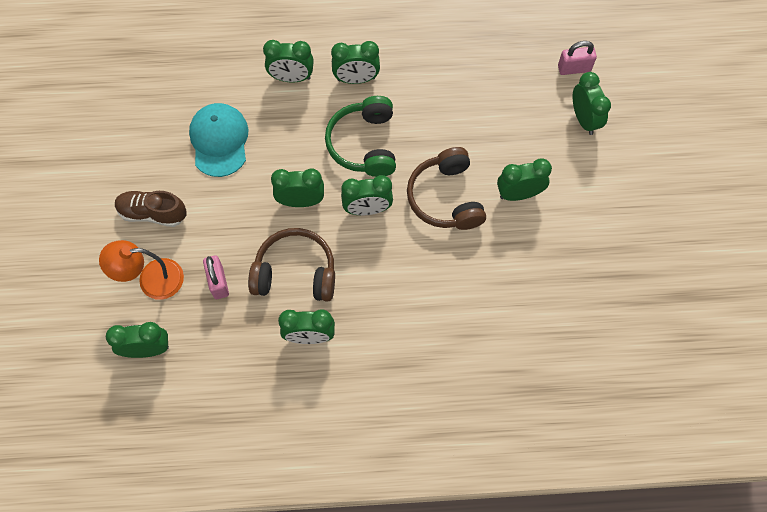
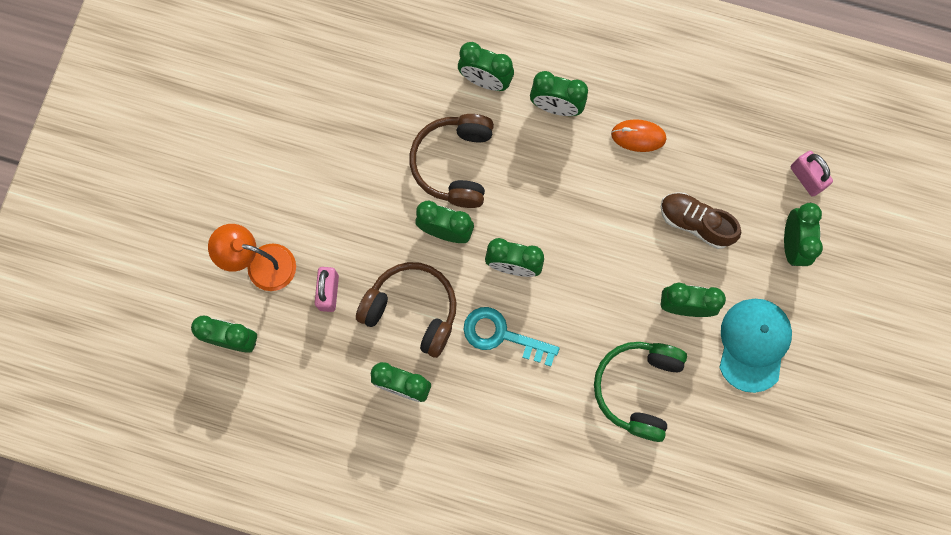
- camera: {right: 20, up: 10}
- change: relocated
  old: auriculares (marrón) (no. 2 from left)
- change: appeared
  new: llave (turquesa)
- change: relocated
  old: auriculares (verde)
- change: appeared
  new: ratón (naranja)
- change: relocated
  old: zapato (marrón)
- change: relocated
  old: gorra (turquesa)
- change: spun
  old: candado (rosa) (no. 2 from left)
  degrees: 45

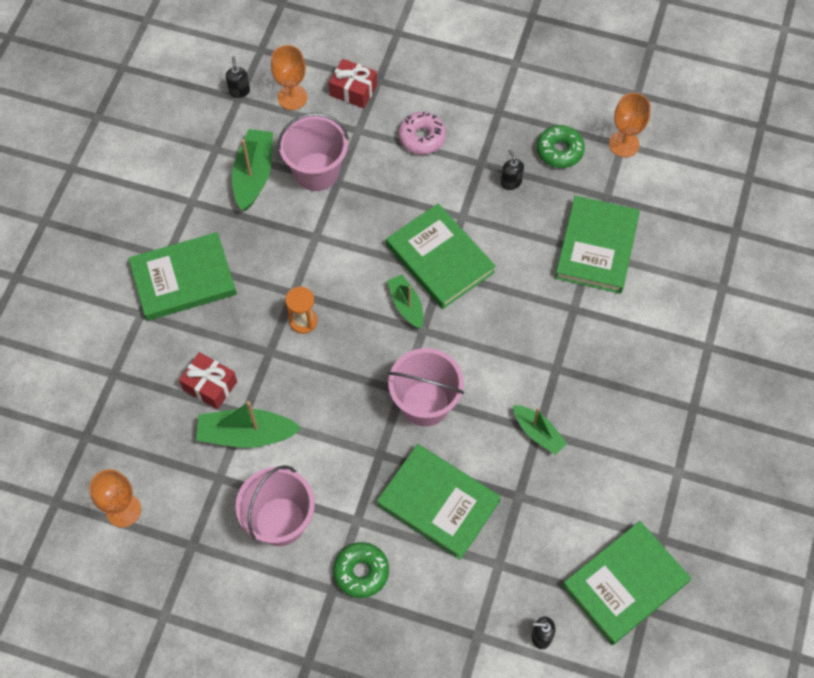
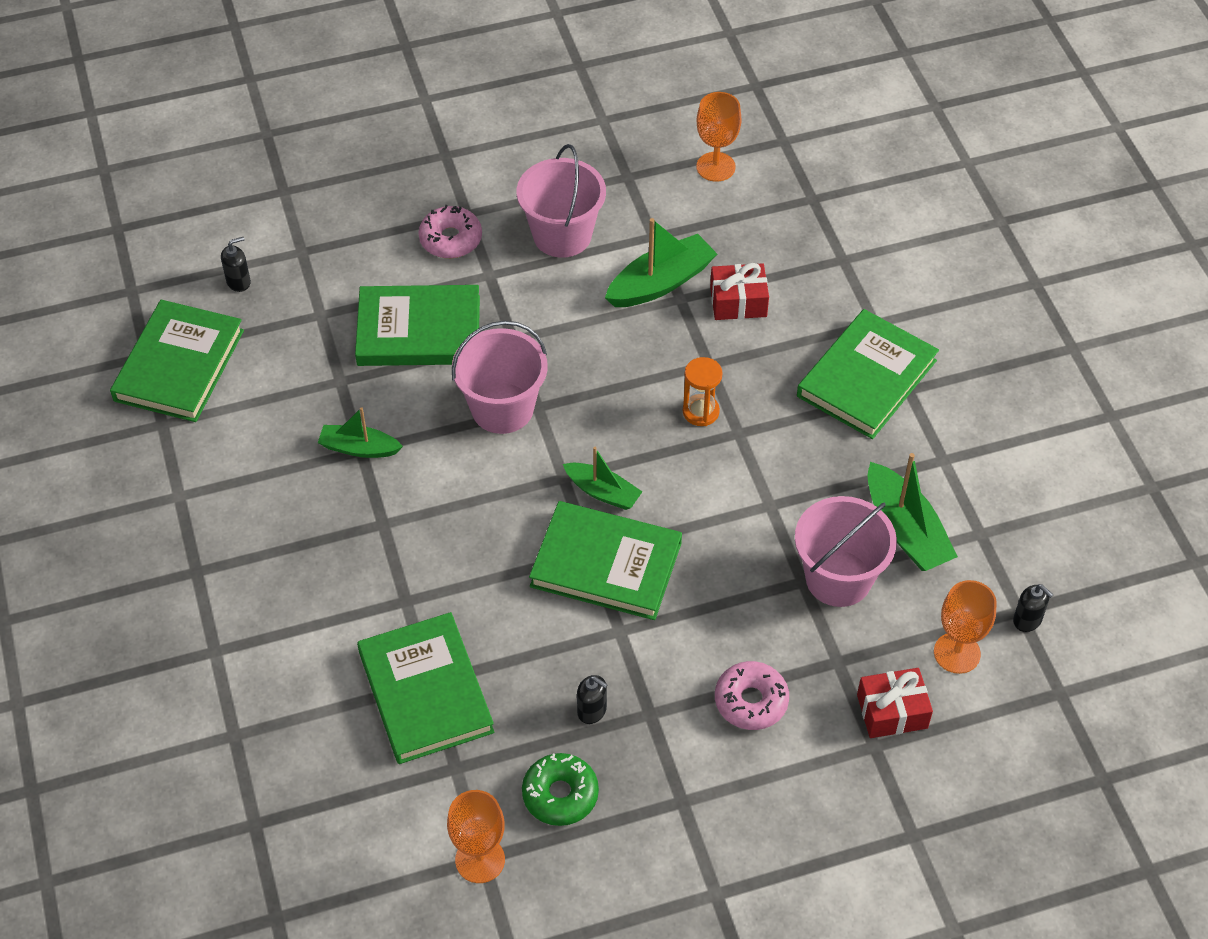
- camera: {right: 145, up: -10}
- change: colour
  old: rosquilla (verde) (no. 1 from left)
  new: rosquilla (rosa) (no. 1 from left)

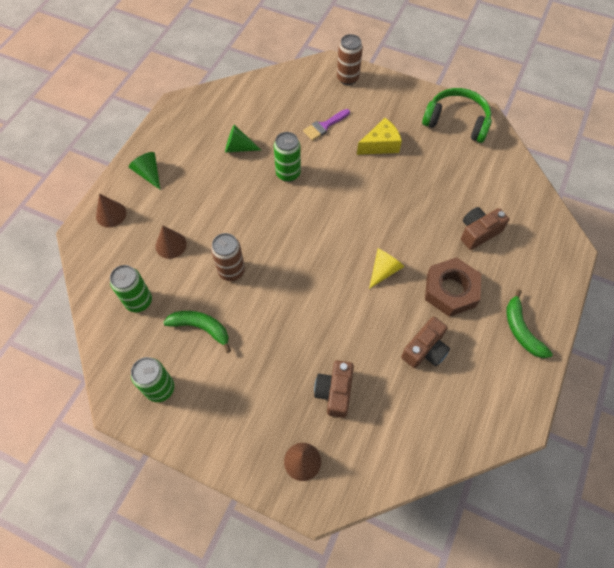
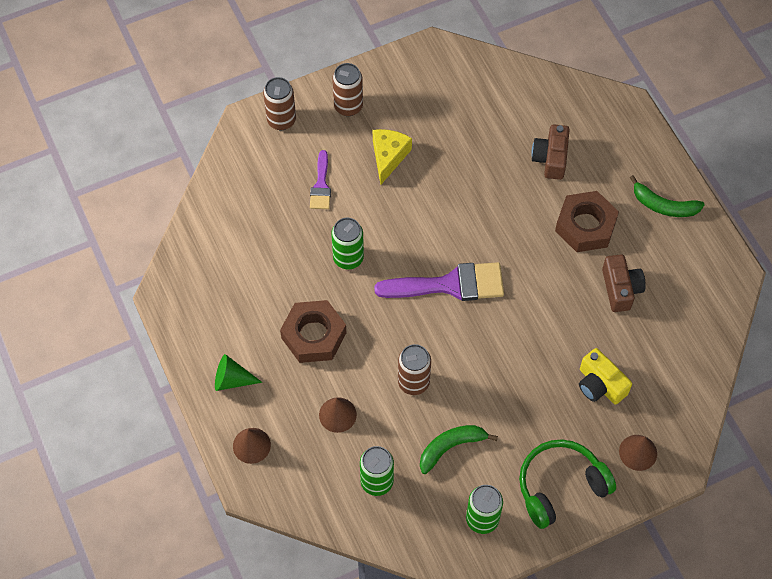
- camera: {right: -50, up: 0}
- change: appeared
  new: tuerca (marrón) (no. 1 from left)
- change: appeared
  new: lata (marrón) (no. 2 from left)
- change: appeared
  new: pincel (morado) (no. 2 from left)
- change: relocated
  old: auriculares (verde)
- change: colour
  old: cámara (marrón) (no. 1 from left)
  new: cámara (amarillo)
- change: missing
  old: cono (verde) (no. 2 from left)
- change: missing
  old: cono (amarillo)

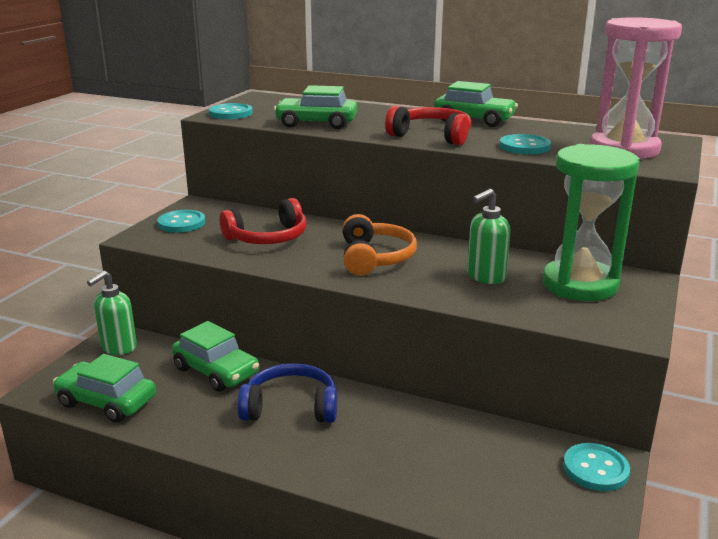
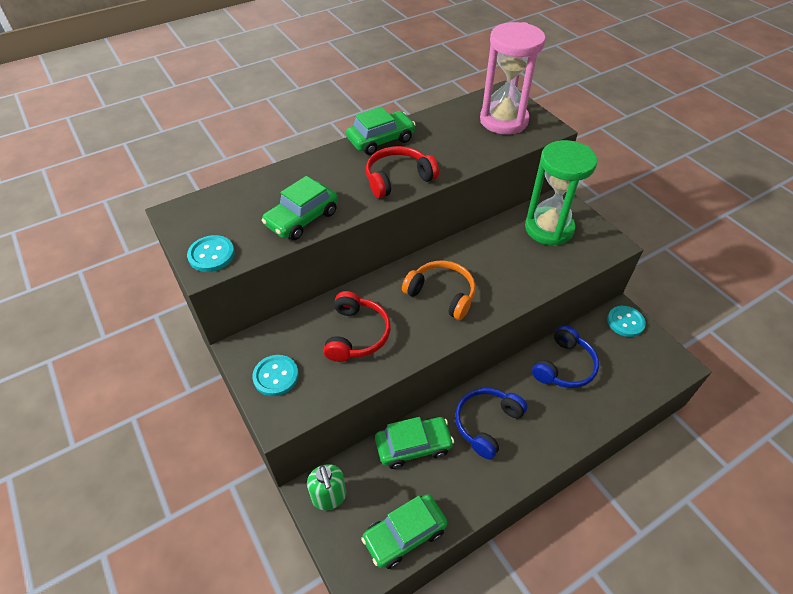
- camera: {right: -55, up: 25}
- change: appeared
  new: auriculares (azul) (no. 2 from left)
- change: missing
  old: dispensador de jabón (verde) (no. 2 from left)
- change: missing
  old: botón (turquesa) (no. 3 from left)

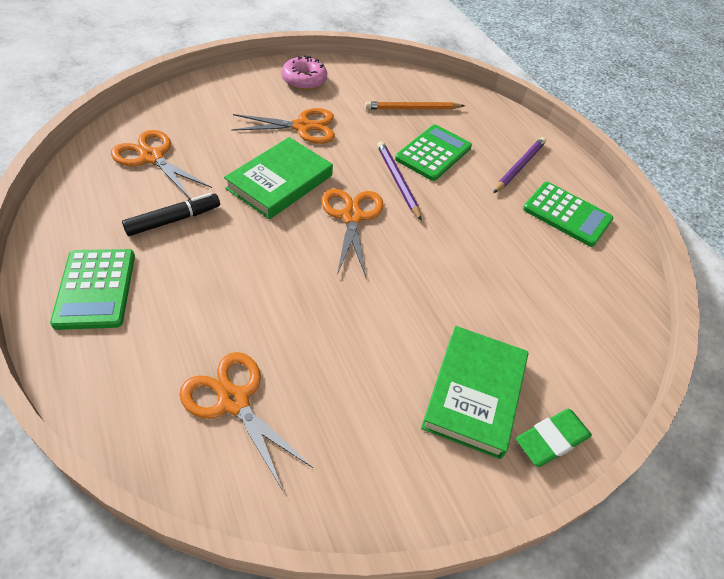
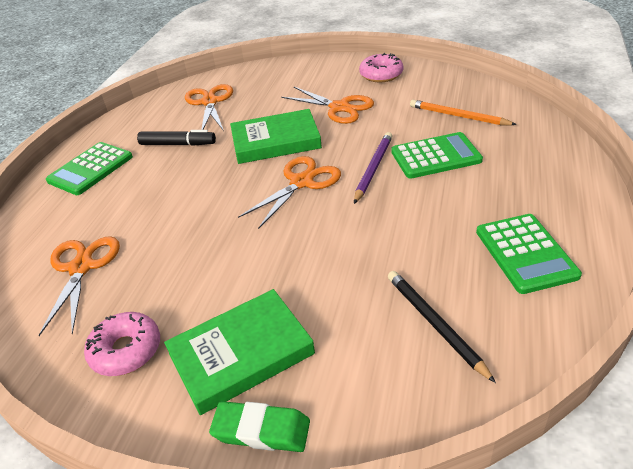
- camera: {right: 50, up: -10}
- change: appeared
  new: rosquilla (rosa) (no. 1 from left)
- change: appeared
  new: lápiz (negro)
- change: missing
  old: lápiz (morado) (no. 2 from left)

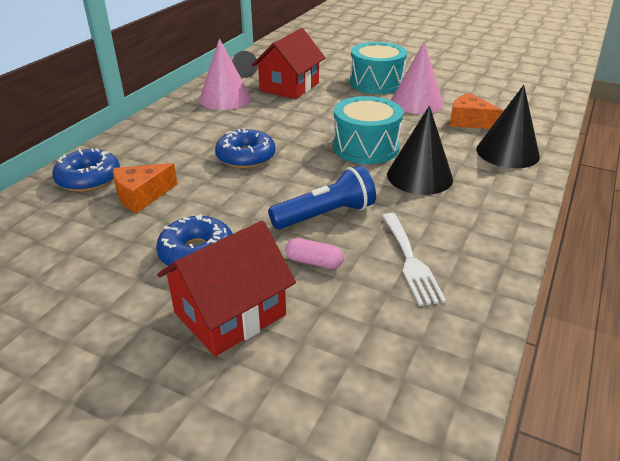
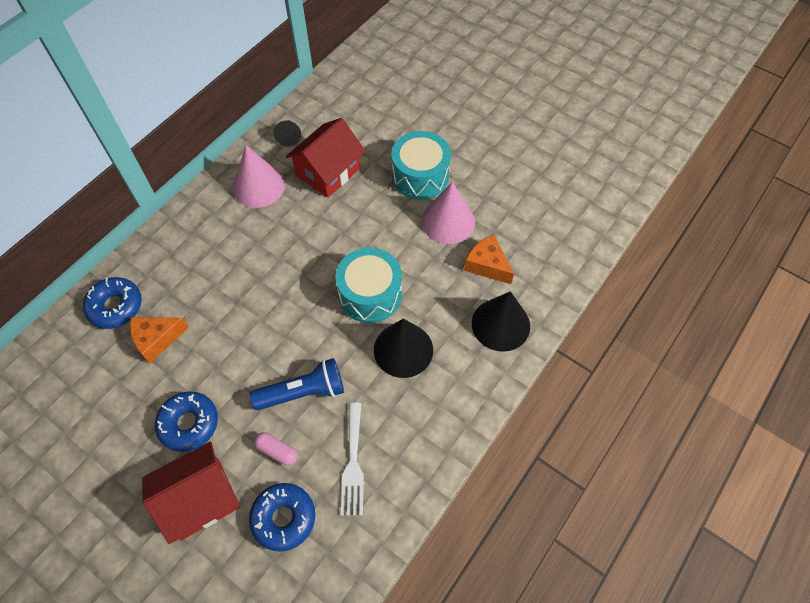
- camera: {right: 10, up: 25}
- change: relocated
  old: rosquilla (azul) (no. 3 from left)

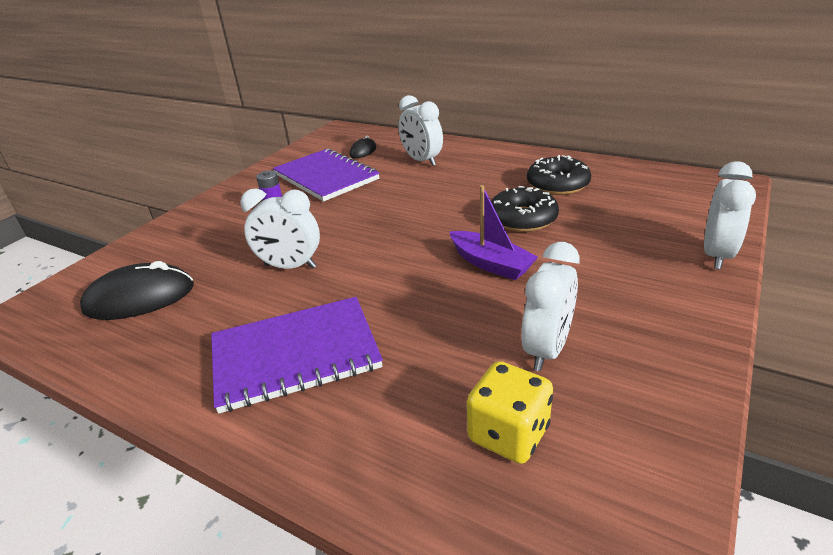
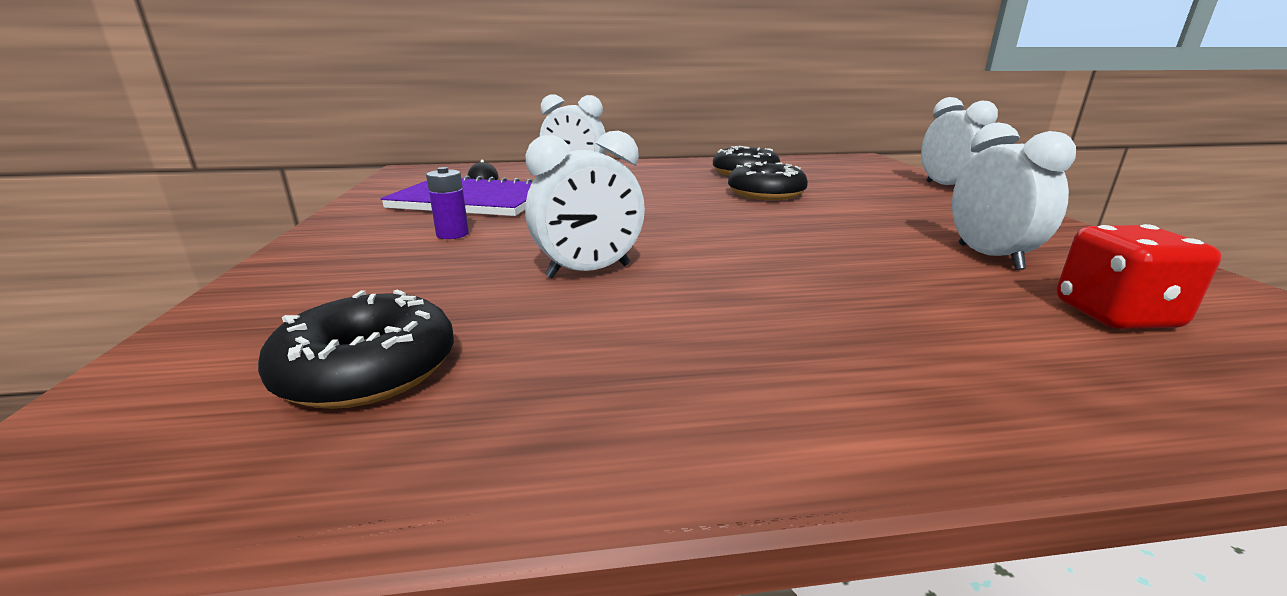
- camera: {right: -40, up: -10}
- change: exchanged
  old: ratón (negro) (no. 1 from left)
  new: rosquilla (negro) (no. 1 from left)
- change: colour
  old: dado (amarillo)
  new: dado (rojo)
- change: missing
  old: cuaderno (morado) (no. 1 from left)
- change: missing
  old: barco (morado)

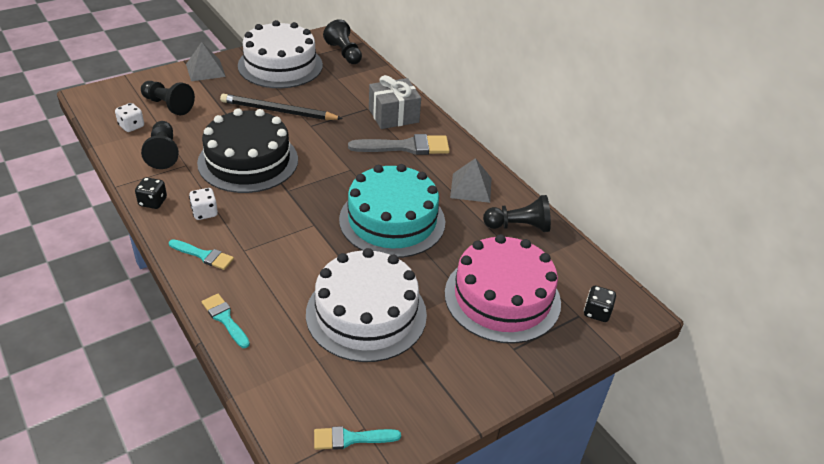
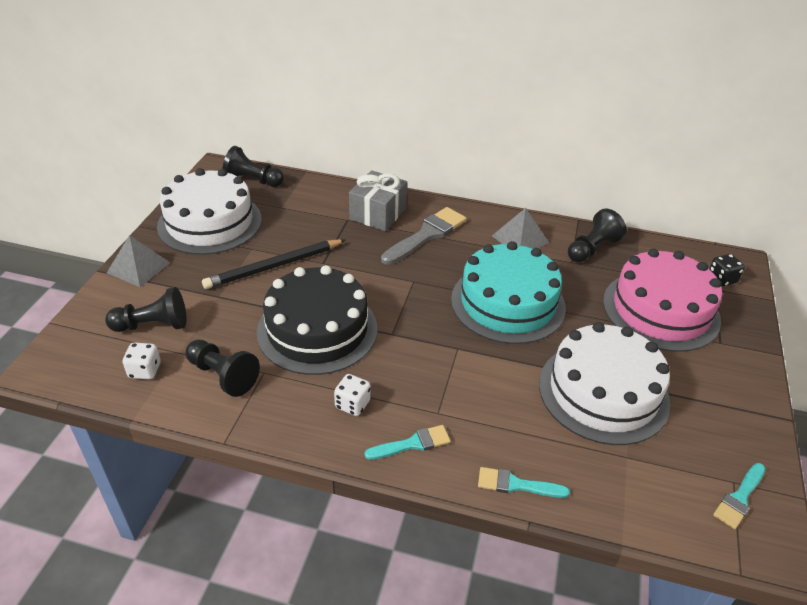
- camera: {right: -40, up: 0}
- change: missing
  old: dado (negro) (no. 1 from left)

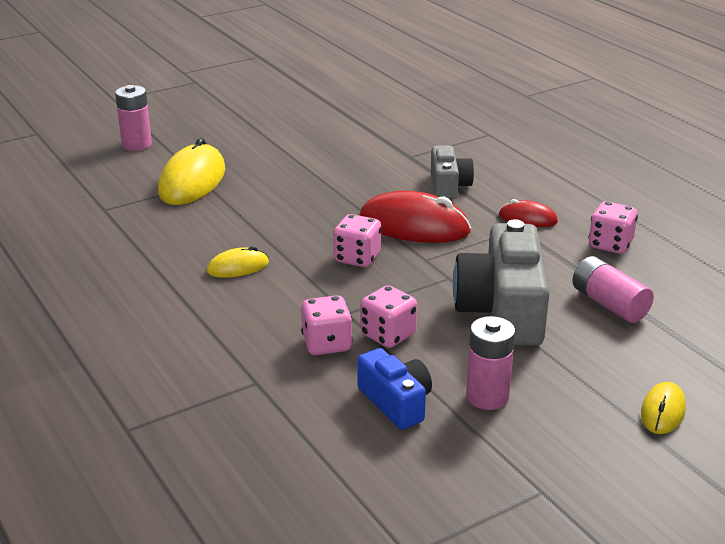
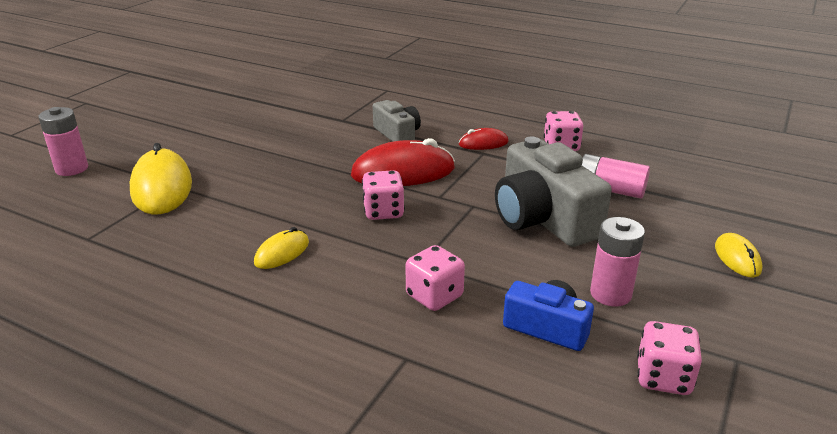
- camera: {right: -30, up: 0}
- change: relocated
  old: dado (rosa) (no. 3 from left in the first image)
  new: dado (rosa) (no. 4 from left)

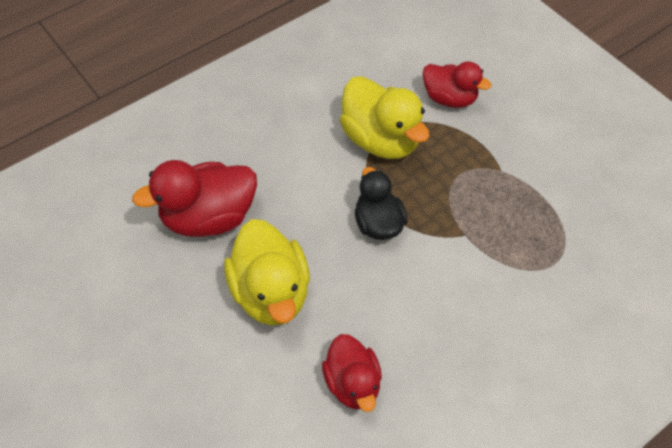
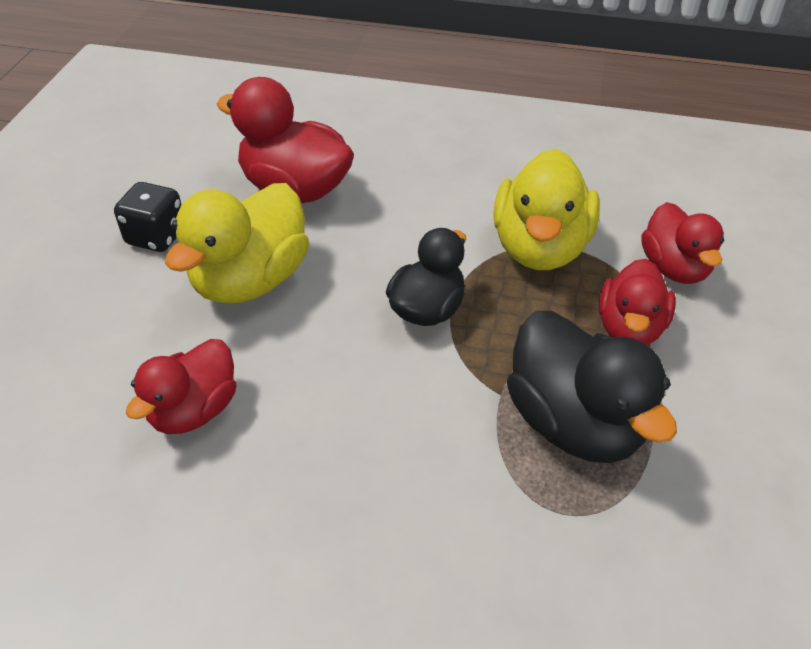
- camera: {right: 50, up: -10}
- change: appeared
  new: dado (negro)
- change: appeared
  new: pato (negro) (no. 2 from left)
- change: appeared
  new: pato (rojo) (no. 3 from left)

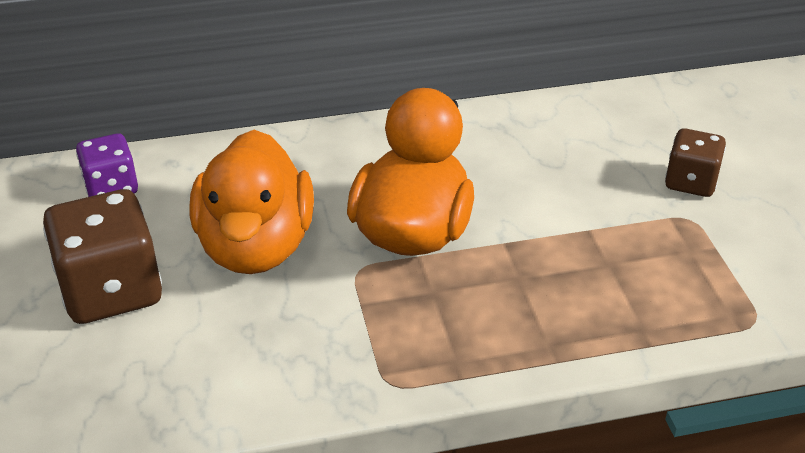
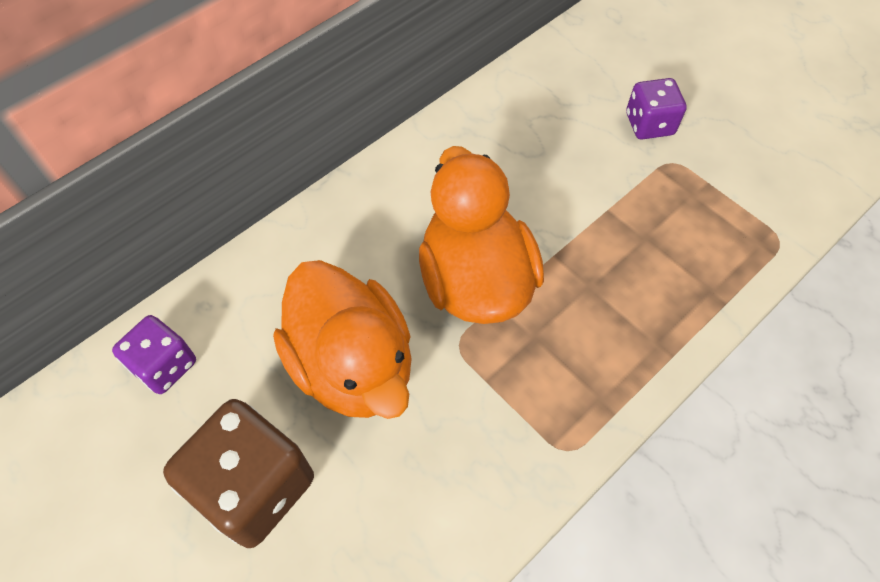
- camera: {right: -30, up: 20}
- change: colour
  old: dado (marrón) (no. 2 from left)
  new: dado (morado) (no. 2 from left)

